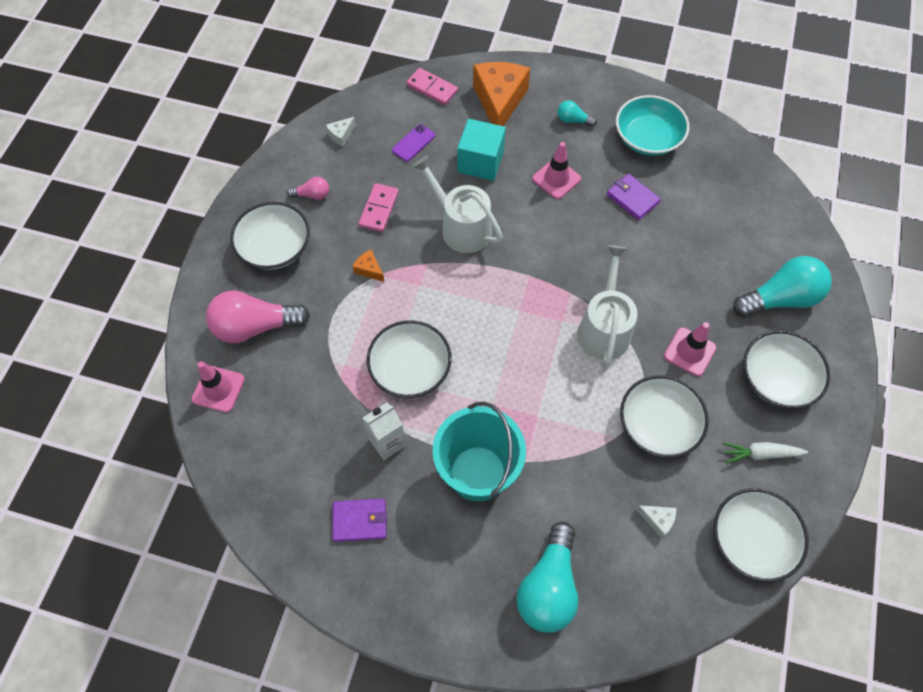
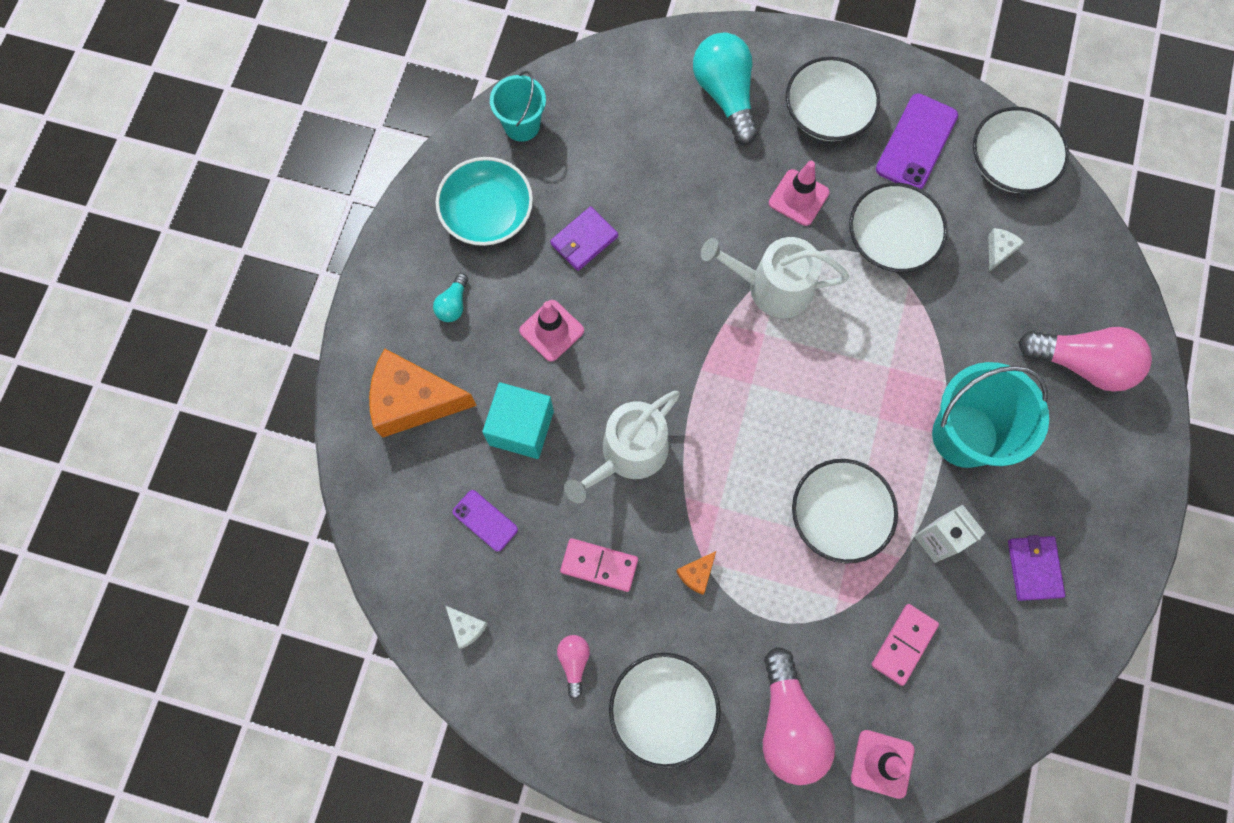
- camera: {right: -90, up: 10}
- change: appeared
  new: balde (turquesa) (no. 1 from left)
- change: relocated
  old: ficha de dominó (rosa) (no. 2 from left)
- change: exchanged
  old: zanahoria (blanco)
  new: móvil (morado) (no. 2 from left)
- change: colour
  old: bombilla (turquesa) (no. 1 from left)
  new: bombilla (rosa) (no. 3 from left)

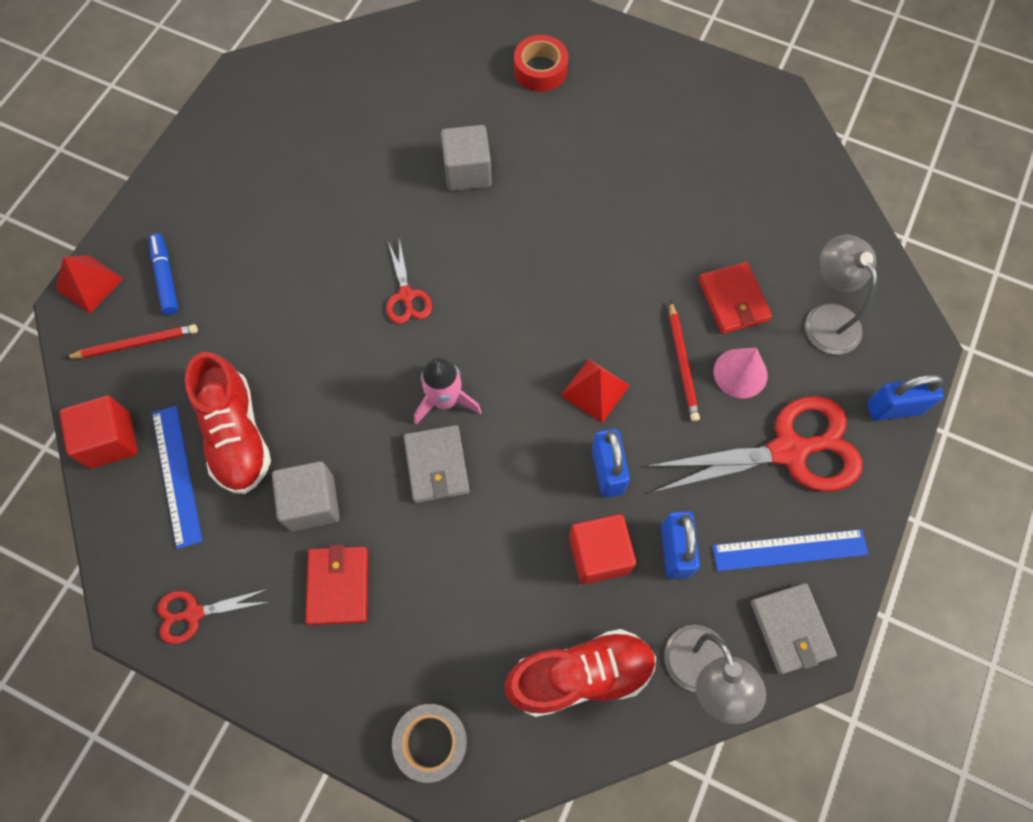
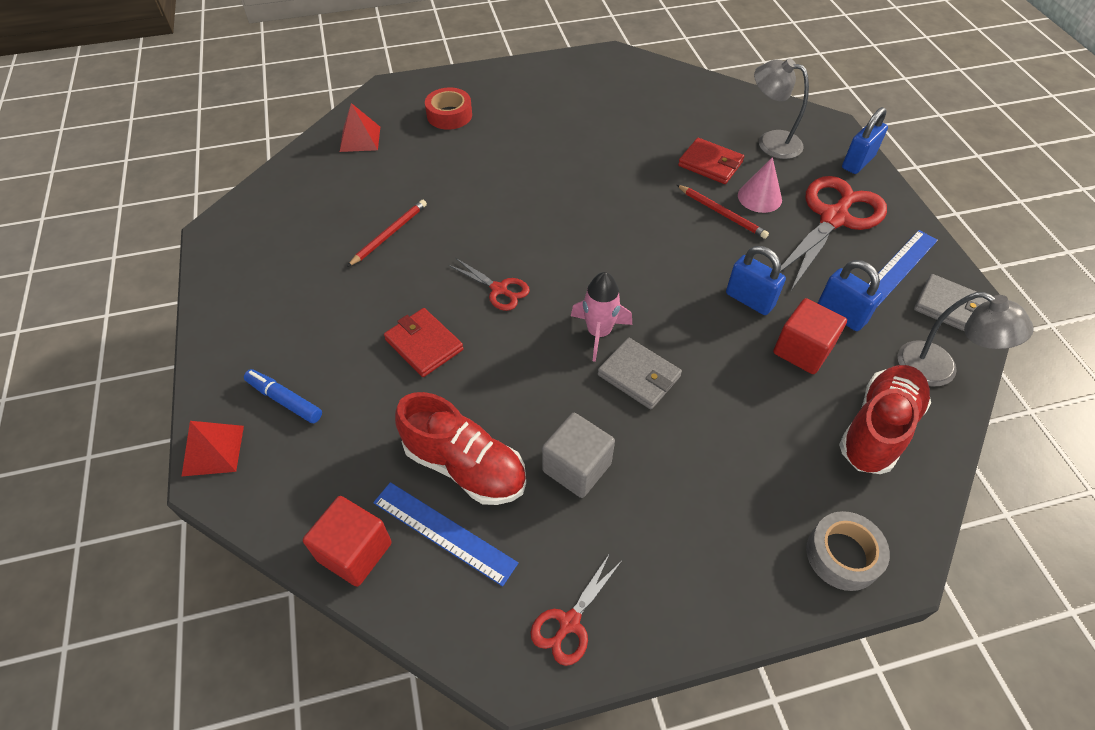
- camera: {right: -40, up: -15}
- change: relocated
  old: pirámide (rojo) (no. 2 from left)
- change: relocated
  old: lápiz (rojo) (no. 1 from left)
- change: relocated
  old: cartera (rojo) (no. 1 from left)
- change: missing
  old: cubo (gris) (no. 2 from left)

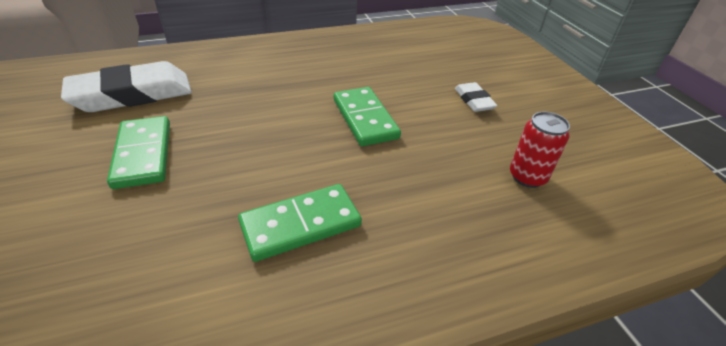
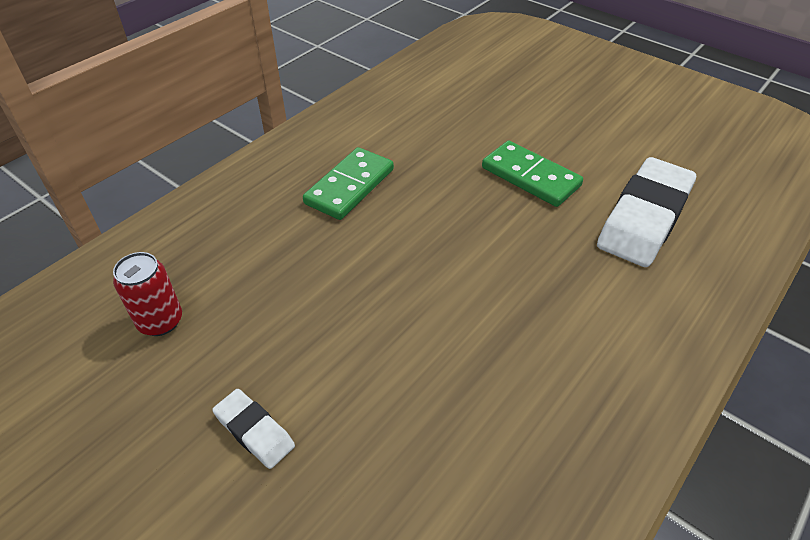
- camera: {right: 150, up: 5}
- change: missing
  old: ficha de dominó (verde) (no. 3 from left)

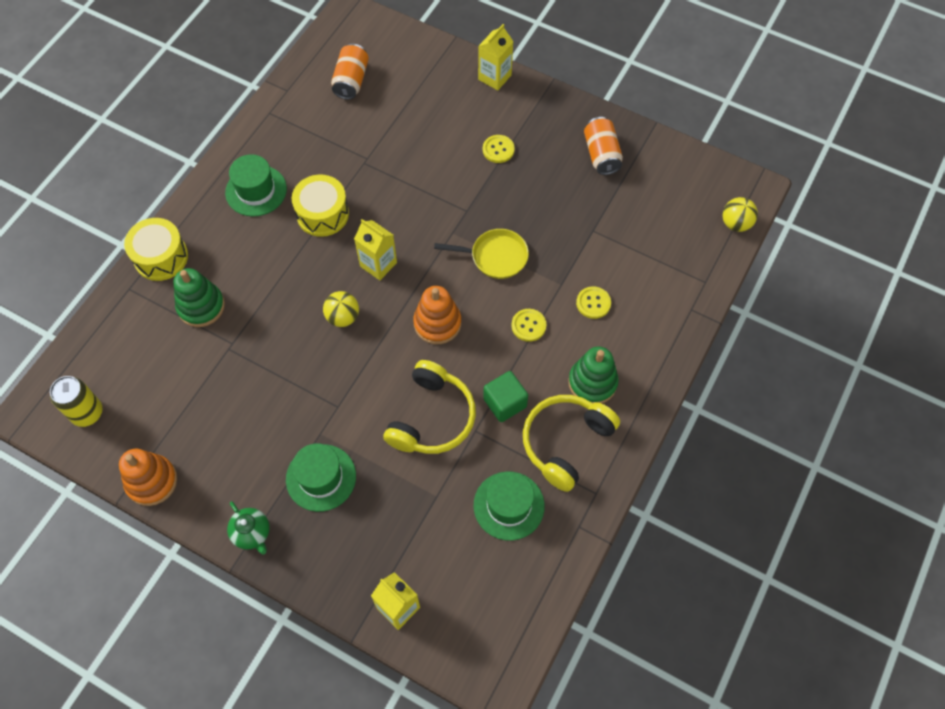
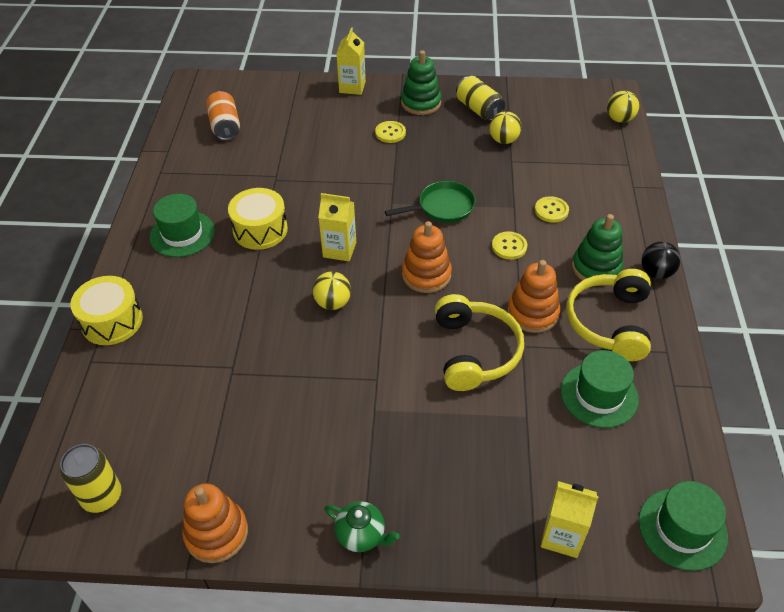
- camera: {right: -25, up: -15}
- change: colour
  old: sartén (amarillo)
  new: sartén (verde)
- change: relocated
  old: juguete apilable (verde) (no. 1 from left)
- change: colour
  old: lata (naranja) (no. 2 from left)
  new: lata (amarillo) (no. 2 from left)
- change: appeared
  new: pelota (amarillo) (no. 2 from left)
- change: exchanged
  old: cubo (verde)
  new: juguete apilable (naranja) (no. 3 from left)
- change: relocated
  old: sombrero (verde) (no. 2 from left in the first image)
  new: sombrero (verde) (no. 3 from left)
- change: appeared
  new: pelota (negro)

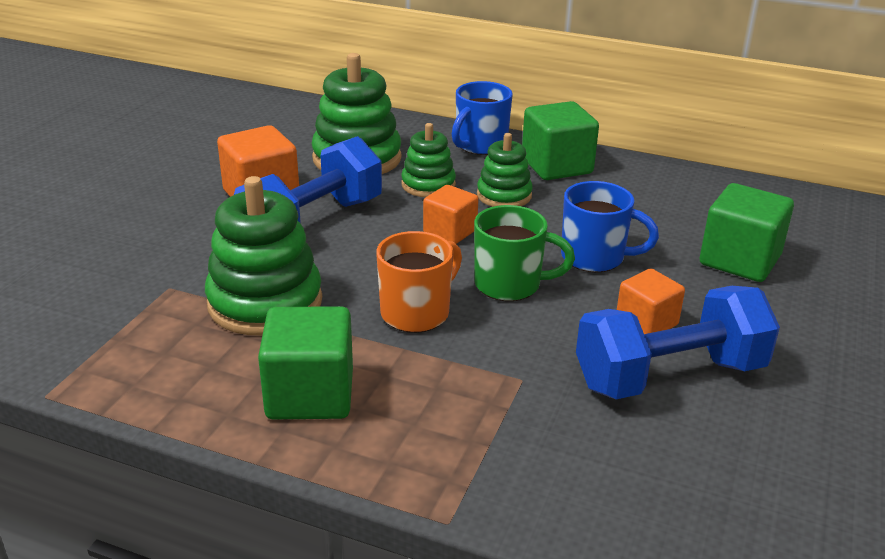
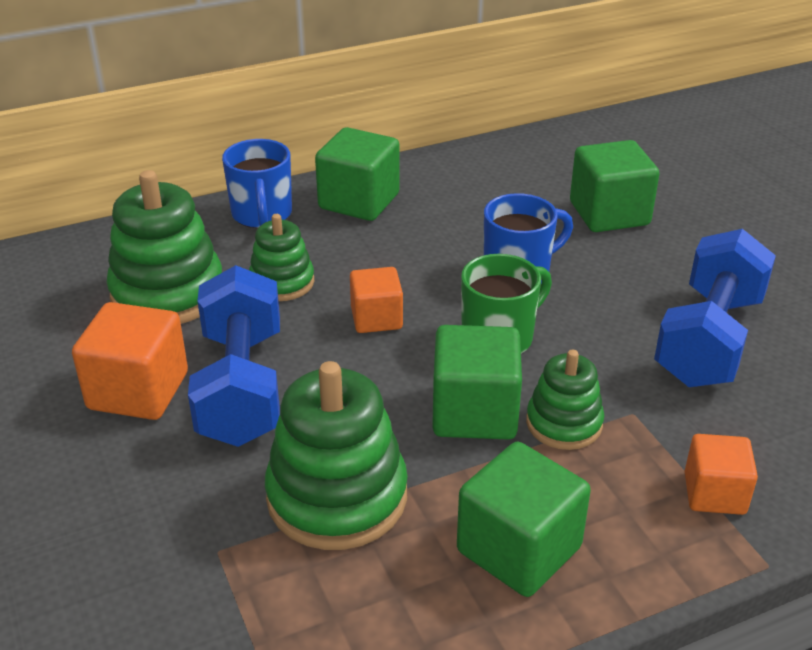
- camera: {right: -45, up: 5}
- change: exchanged
  old: taza (naranja)
  new: cubo (verde) (no. 2 from left)
- change: relocated
  old: juguete apilable (verde) (no. 4 from left)
- change: relocated
  old: cubo (naranja) (no. 3 from left)

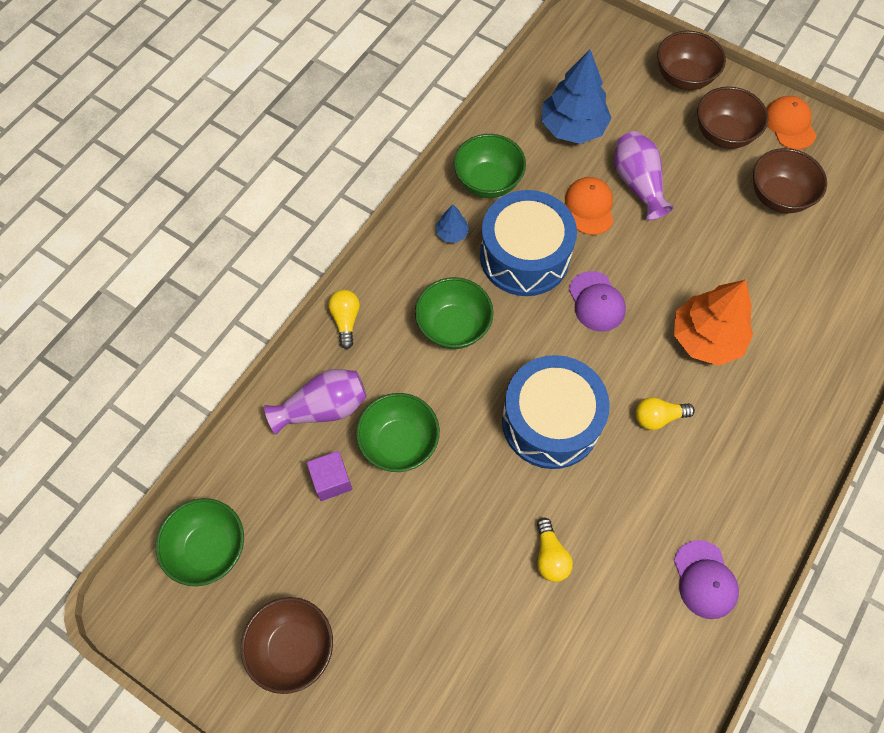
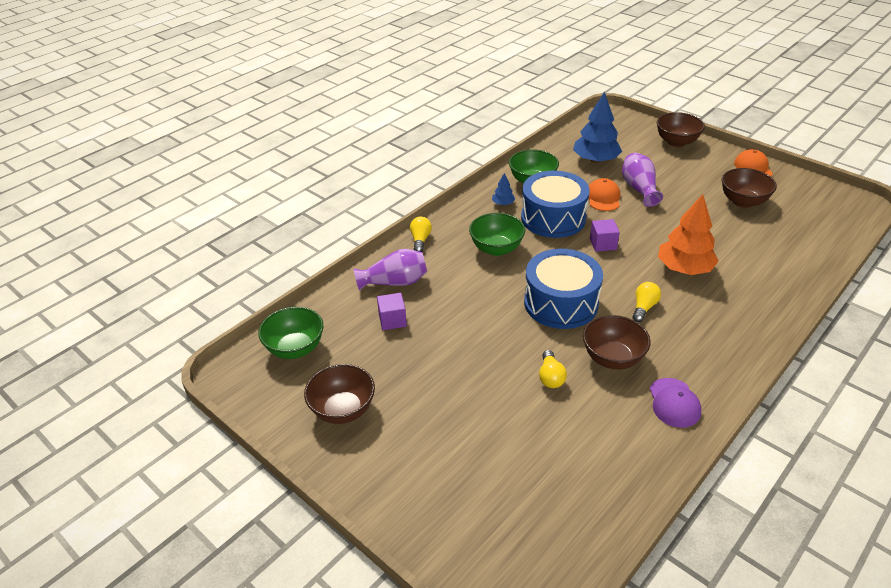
- camera: {right: 10, up: -25}
- change: relocated
  old: cuenco (marrón) (no. 3 from left in the first image)
  new: cuenco (marrón) (no. 2 from left)
- change: exchanged
  old: gorra (morado) (no. 1 from left)
  new: cubo (morado) (no. 2 from left)
- change: spun
  old: bombilla (amarillo) (no. 3 from left)
  degrees: 120
- change: missing
  old: cuenco (verde) (no. 2 from left)

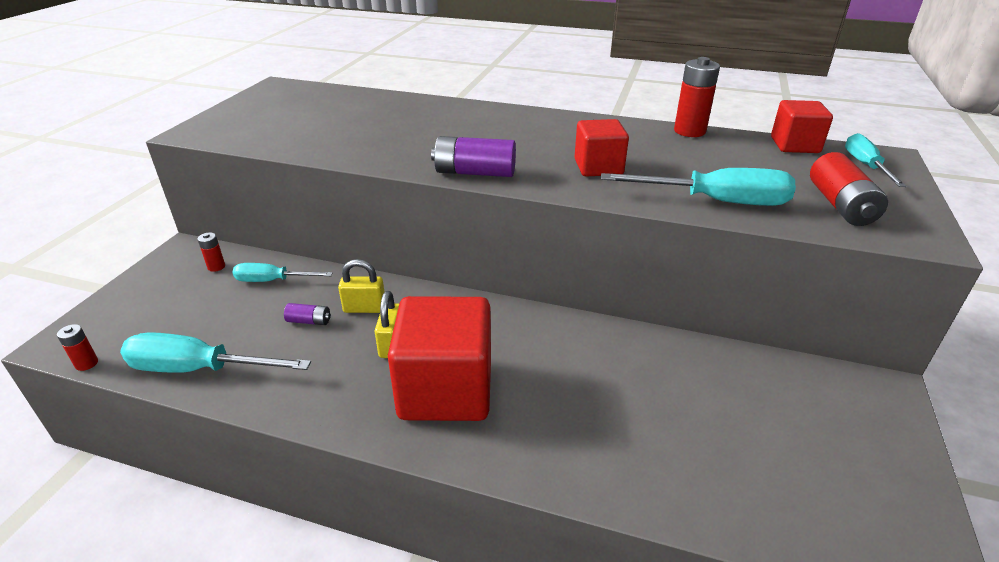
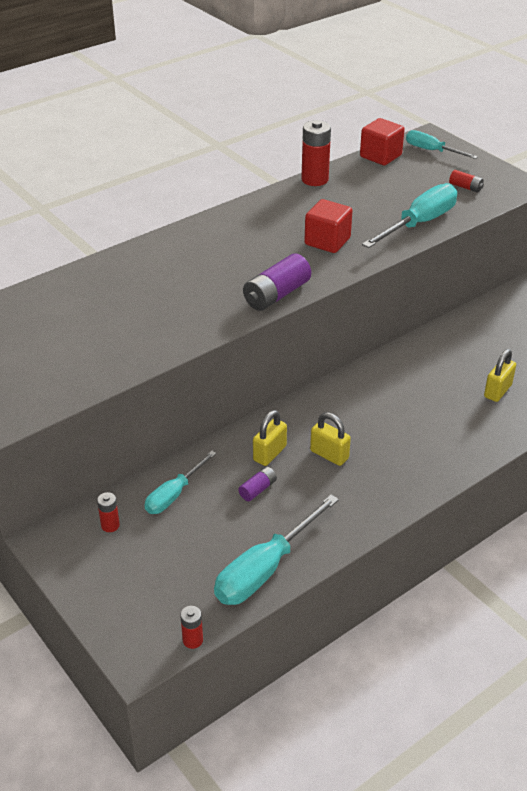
- camera: {right: -55, up: 5}
- change: size
  old: pila (rojo) (no. 4 from left)
  factor: 0.53
- change: appeared
  new: candado (amarillo) (no. 3 from left)
- change: missing
  old: cubo (rojo) (no. 1 from left)

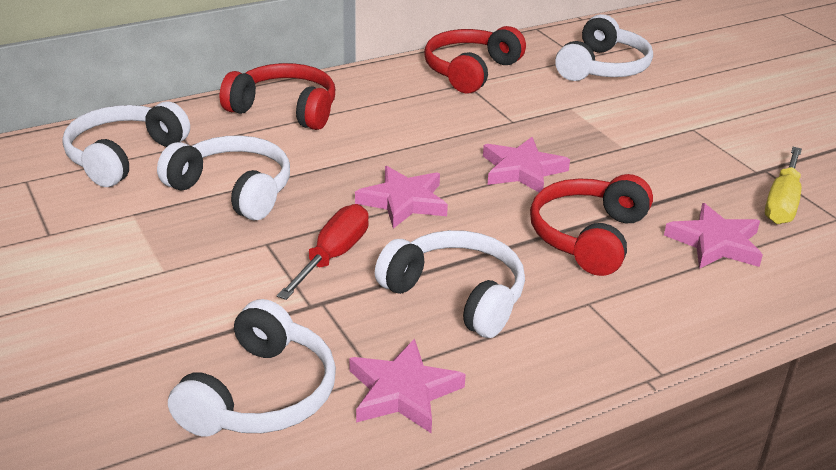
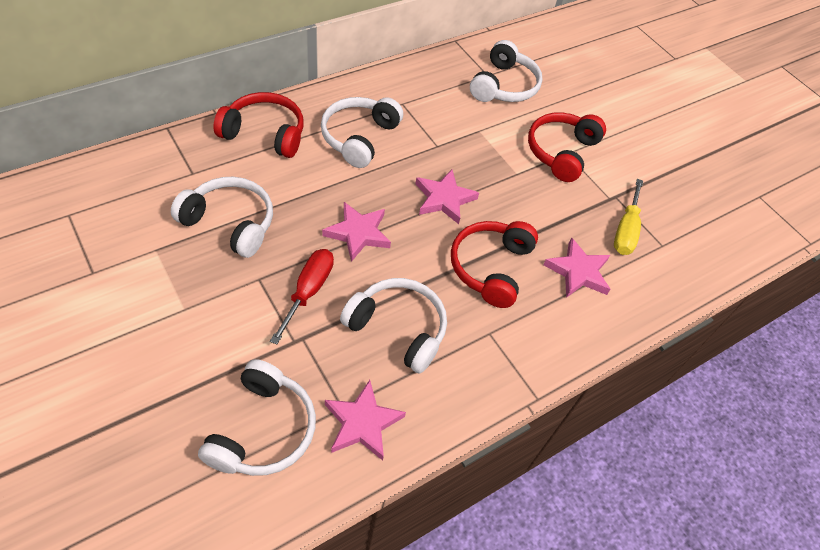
- camera: {right: -10, up: 20}
- change: relocated
  old: auriculares (blanco) (no. 1 from left in the first image)
  new: auriculares (blanco) (no. 3 from left)
- change: relocated
  old: auriculares (rojo) (no. 2 from left in the first image)
  new: auriculares (rojo) (no. 3 from left)

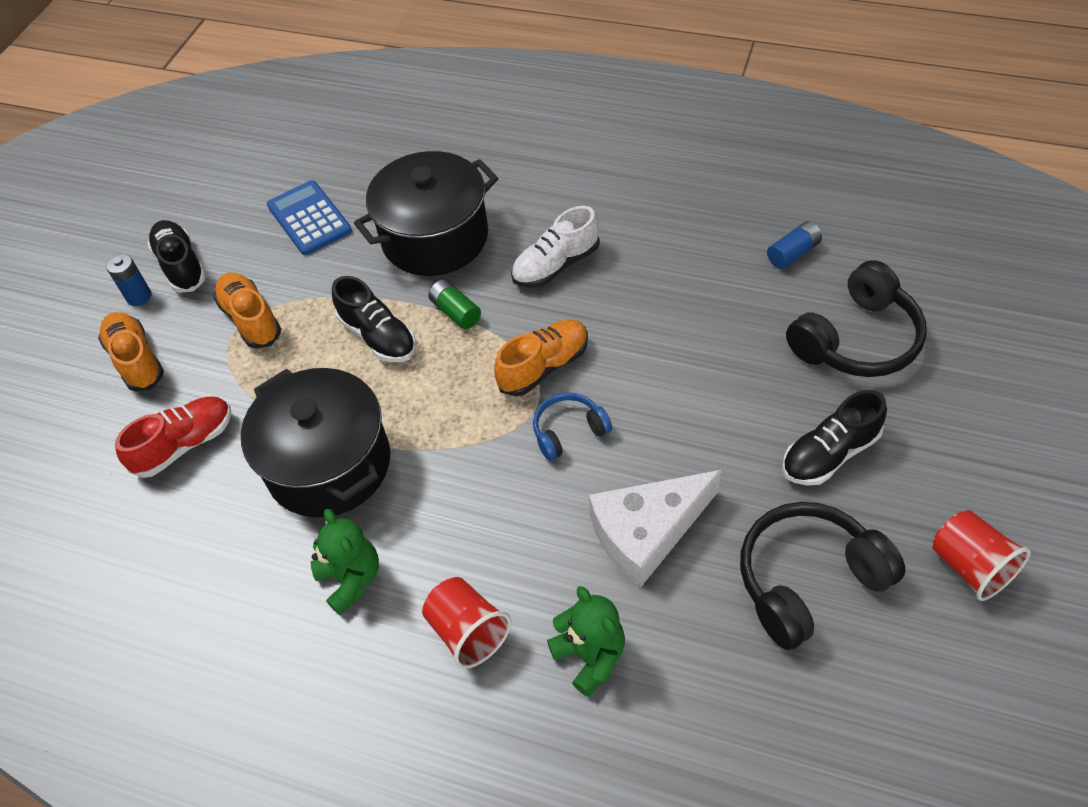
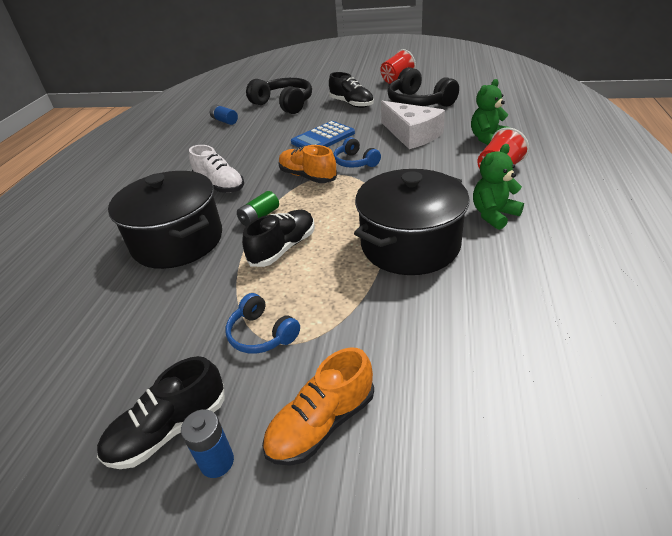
- camera: {right: -100, up: -15}
- change: exchanged
  old: zapato (naranja) (no. 2 from left)
  new: auriculares (azul) (no. 1 from left)
- change: relocated
  old: calculadora (azul)
- change: missing
  old: zapato (rojo)

